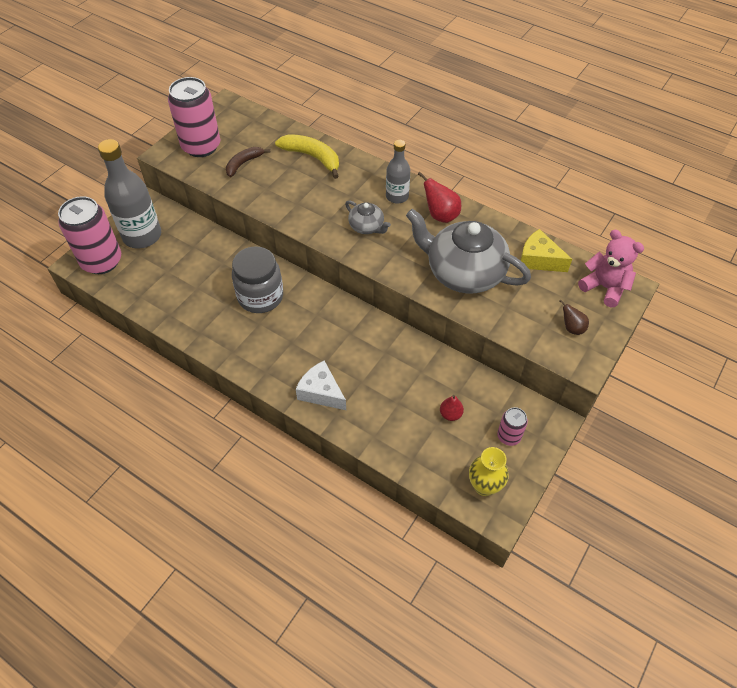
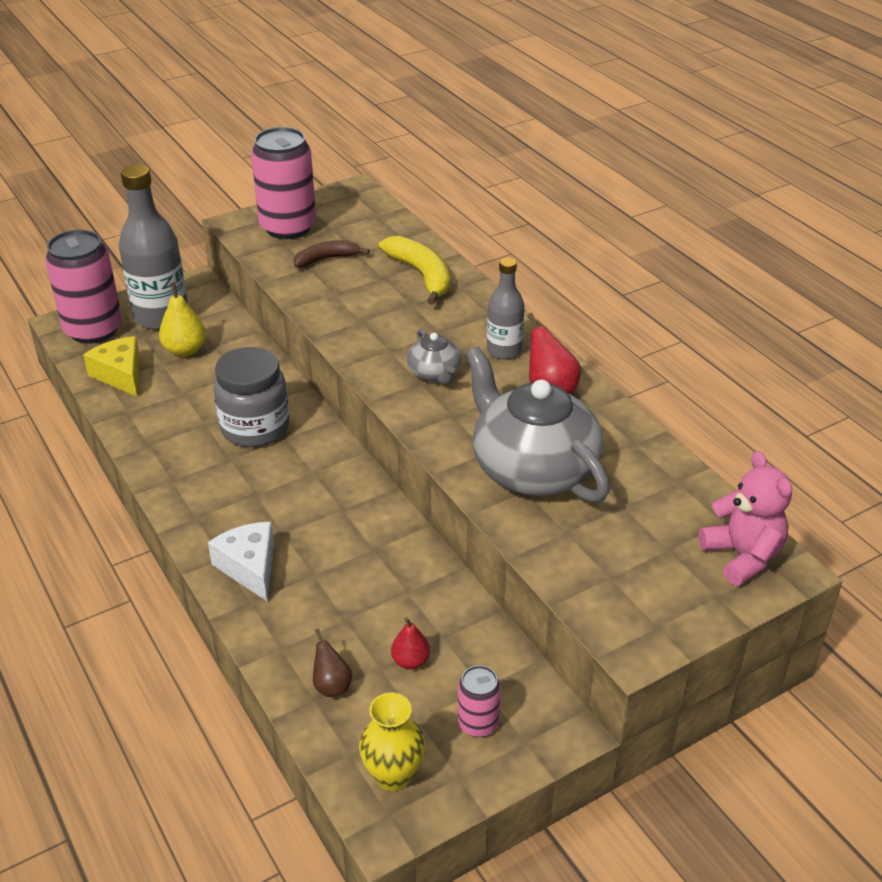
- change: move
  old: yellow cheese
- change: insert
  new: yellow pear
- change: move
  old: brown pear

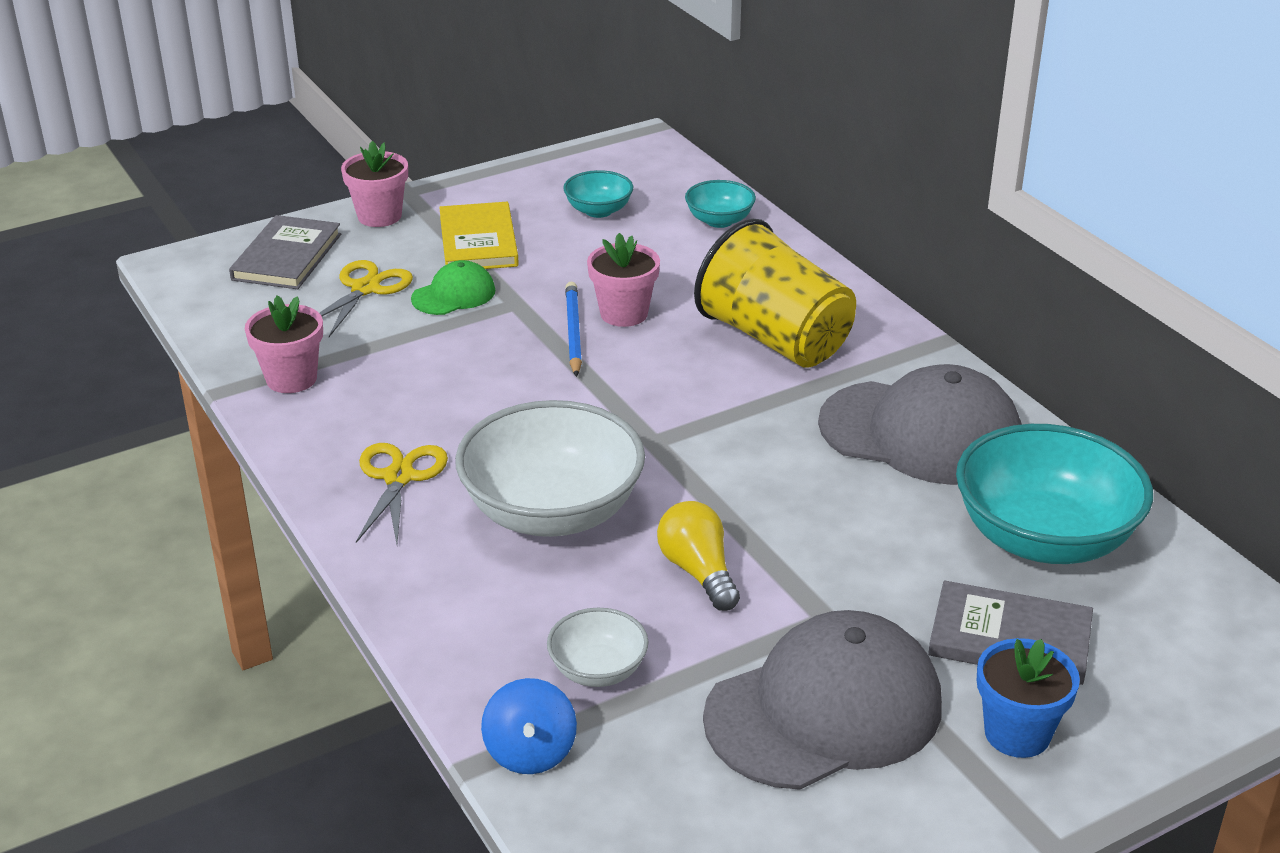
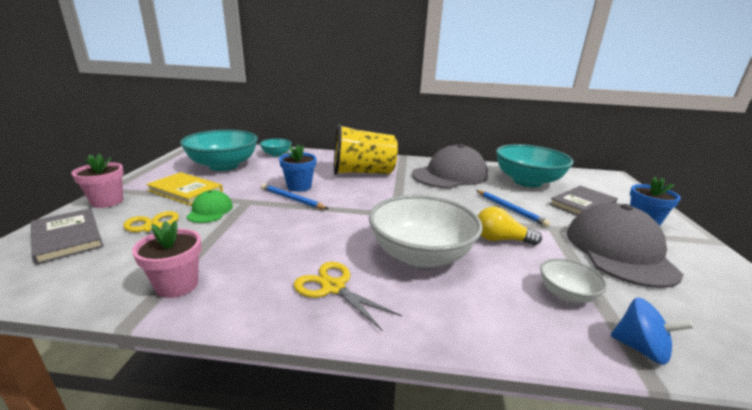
- change: resize
  old: turquoise bowl (1st from left)
  factor: 2.06
- change: recolor
  old: pink flower pot (3rd from left)
  new: blue flower pot (1st from left)
- change: insert
  new: blue pencil (2nd from left)

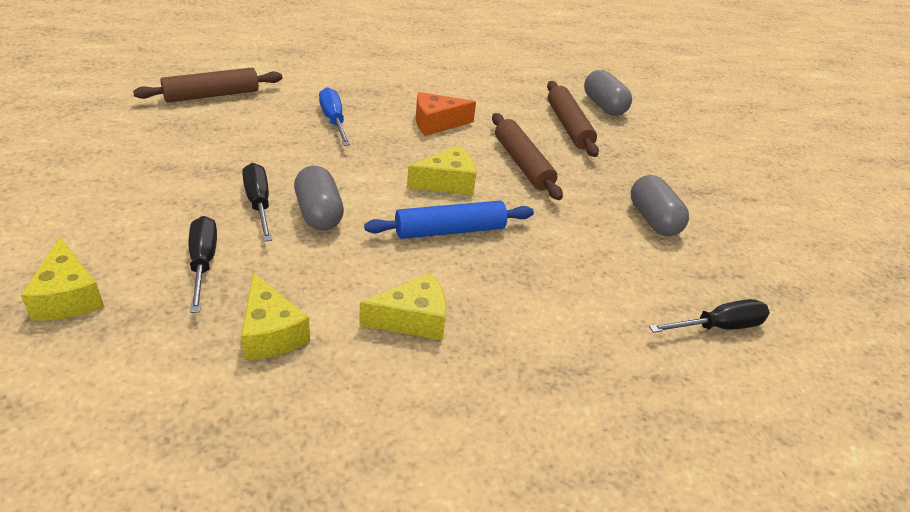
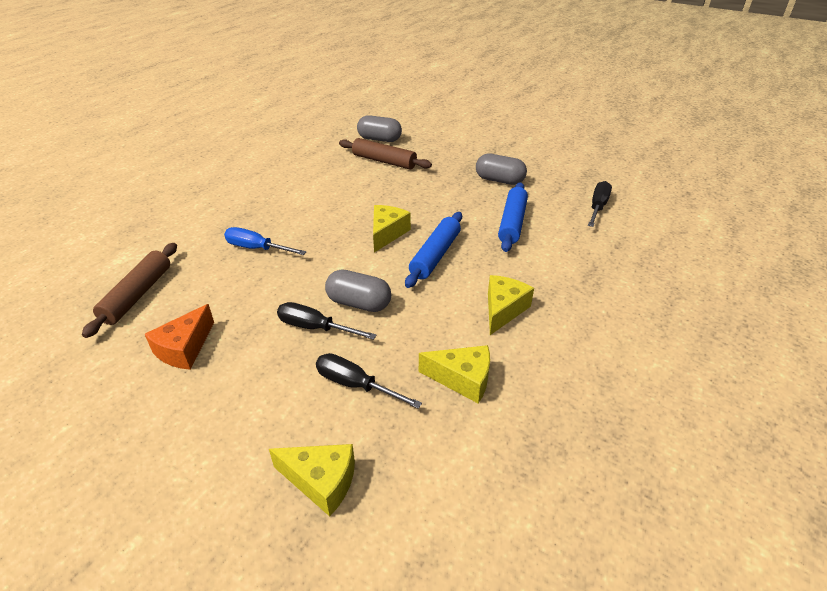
- change: move
  old: orange cheese
- change: insert
  new: blue rolling pin (2nd from left)
- change: delete
  old: brown rolling pin (2nd from left)

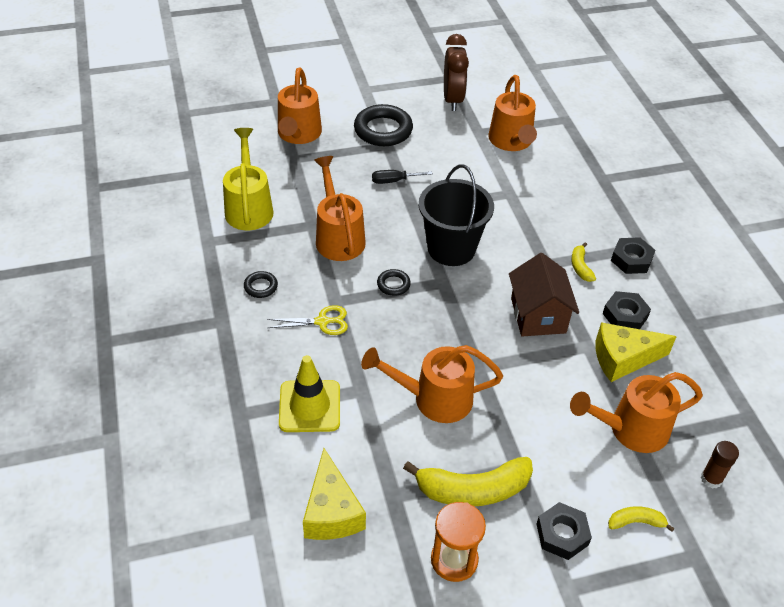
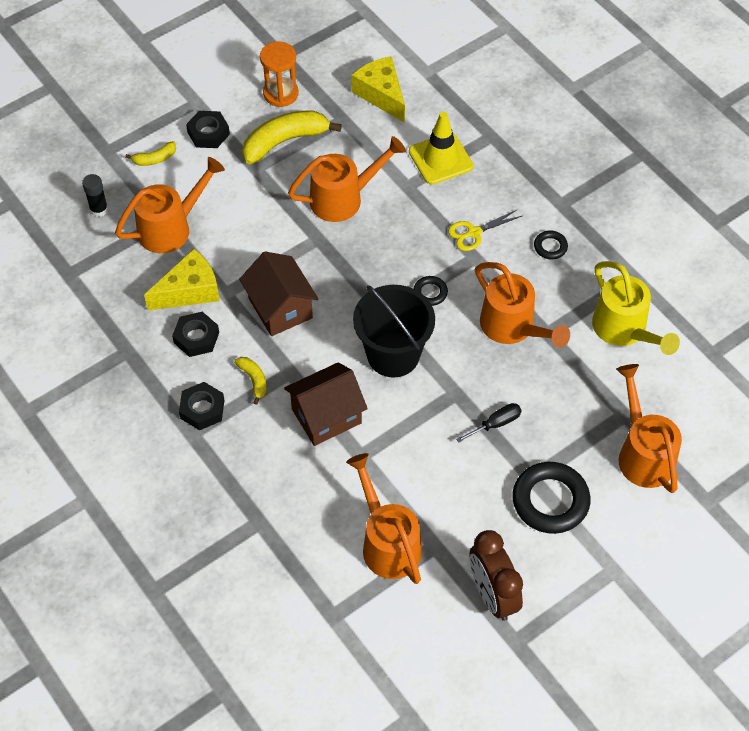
- change: recolor
  old: brown glue stick
  new: black glue stick
- change: insert
  new: brown house (2nd from left)

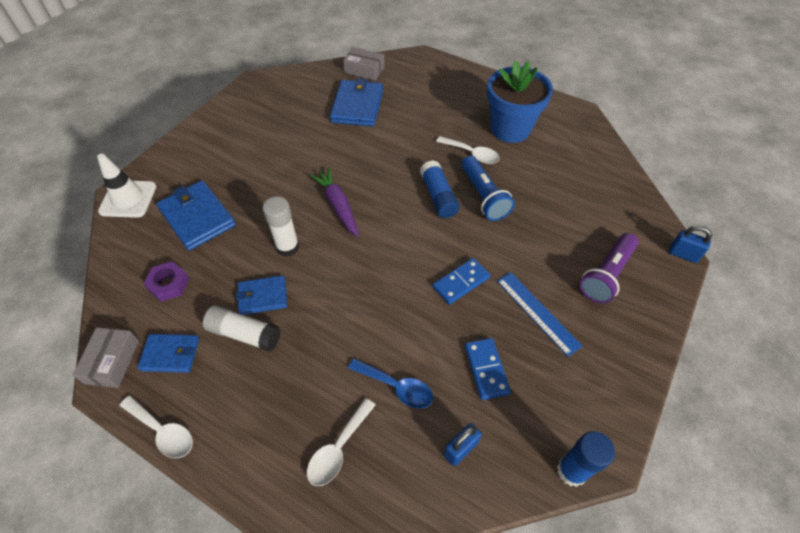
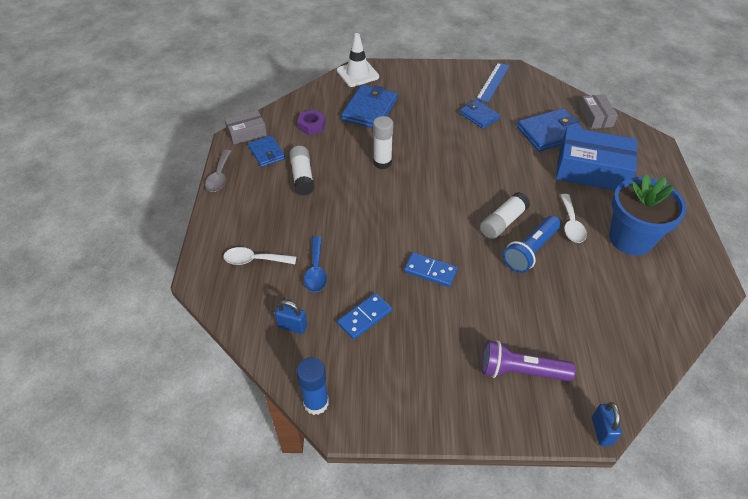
- change: recolor
  old: white spoon (1st from left)
  new: grey spoon
- change: move
  old: blue wallet (3rd from left)
- change: move
  old: blue ruler
- change: recolor
  old: blue glue stick (1st from left)
  new: white glue stick (3rd from left)
- change: insert
  new: blue box
- change: delete
  old: purple carrot

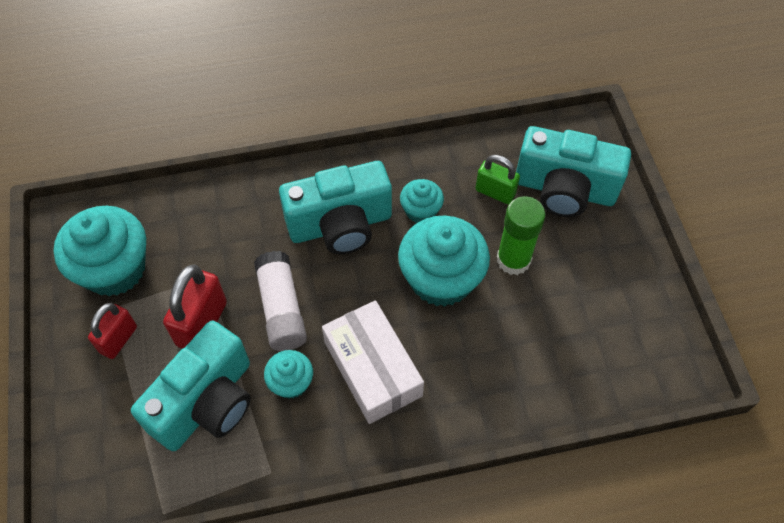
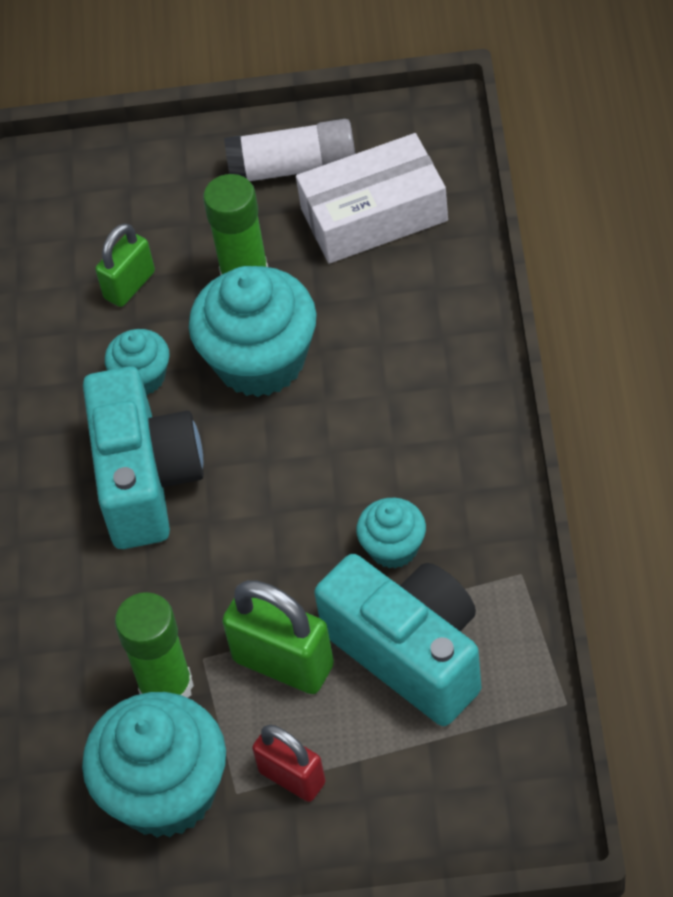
- change: insert
  new: green glue stick (1st from left)
- change: recolor
  old: red padlock (2nd from left)
  new: green padlock (2nd from left)
- change: move
  old: white glue stick
- change: move
  old: white box
- change: delete
  old: turquoise camera (3rd from left)

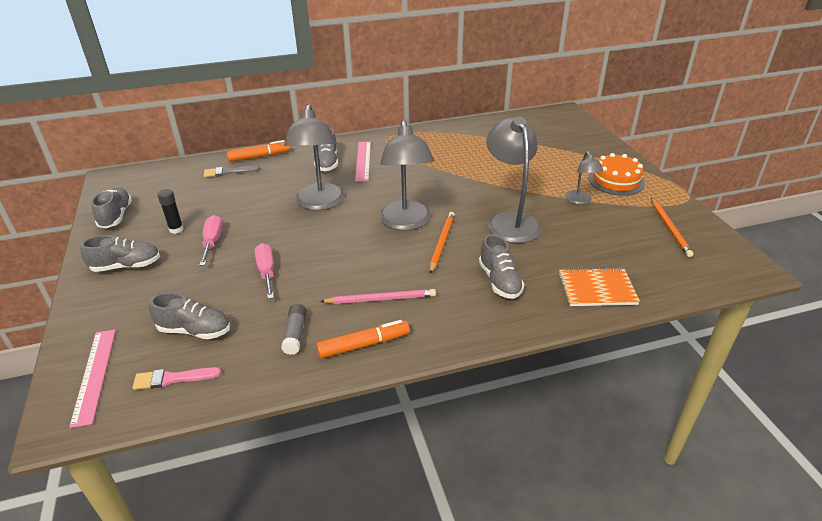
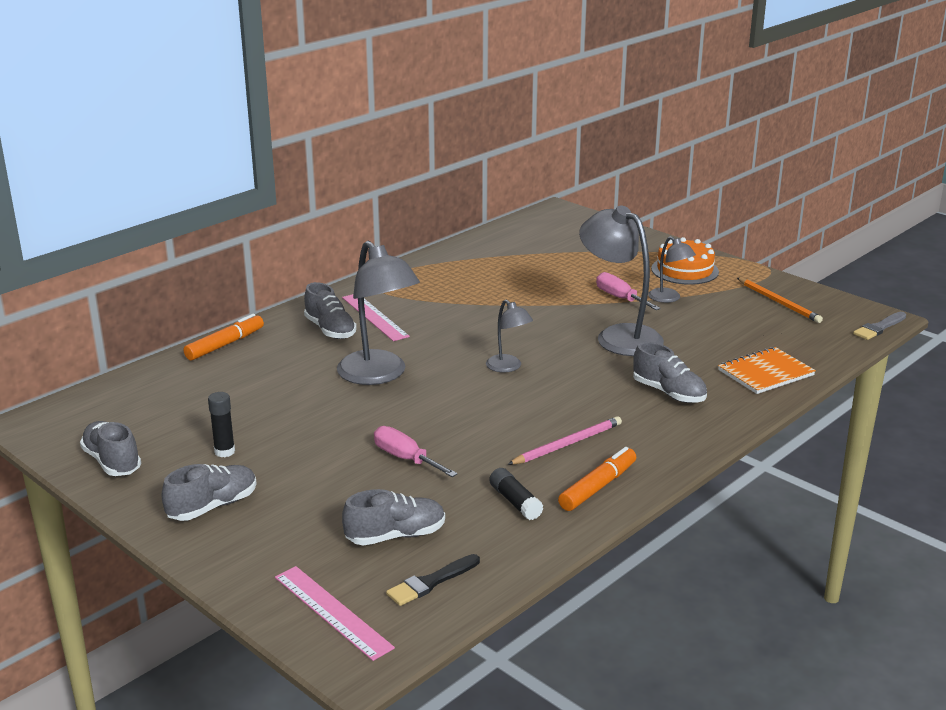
- change: recolor
  old: pink brush
  new: black brush
- change: resize
  old: grey lamp (2nd from left)
  factor: 0.52
- change: recolor
  old: grey glue stick
  new: black glue stick (2nd from left)
- change: move
  old: pink screwdriver (1st from left in the first image)
  new: pink screwdriver (2nd from left)
- change: move
  old: grey brush
- change: delete
  old: orange pencil (1st from left)

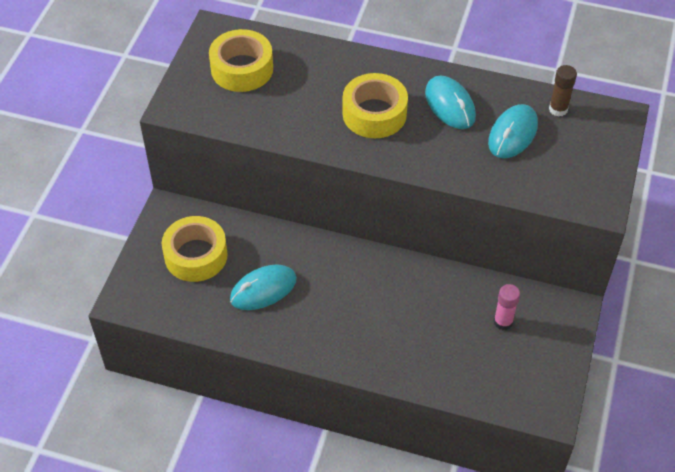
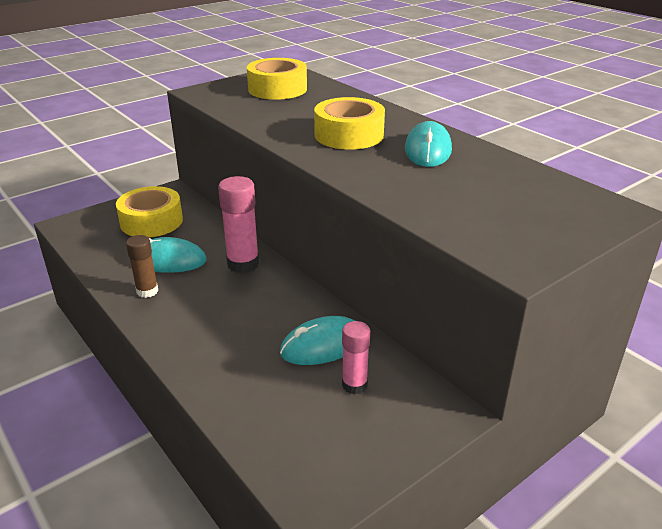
- change: move
  old: brown glue stick
- change: insert
  new: pink glue stick (1st from left)
- change: move
  old: turquoise mouse (3rd from left in the first image)
  new: turquoise mouse (2nd from left)

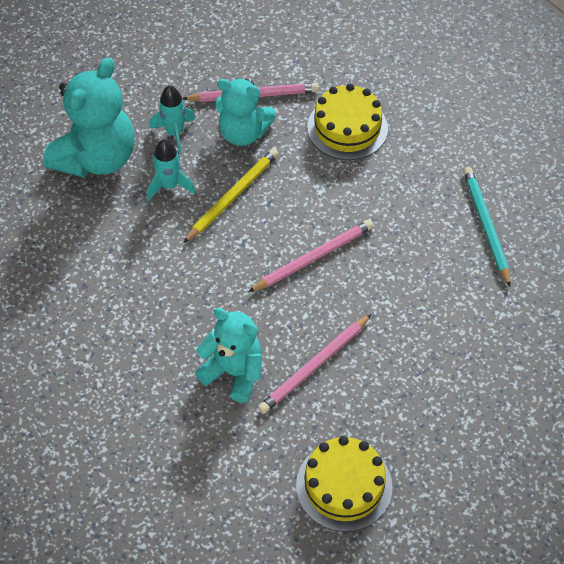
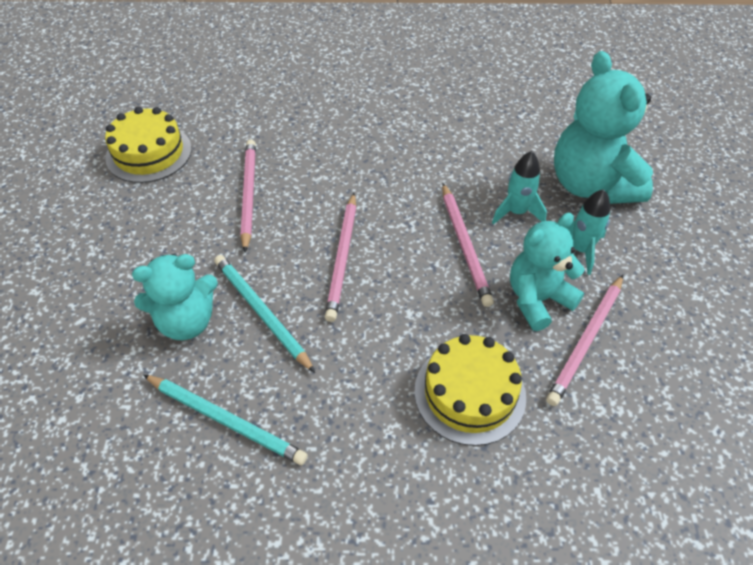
- change: move
  old: turquoise teddy bear (2nd from left in the first image)
  new: turquoise teddy bear (1st from left)
- change: insert
  new: turquoise pencil (2nd from left)
- change: recolor
  old: yellow pencil
  new: pink pencil (3rd from left)

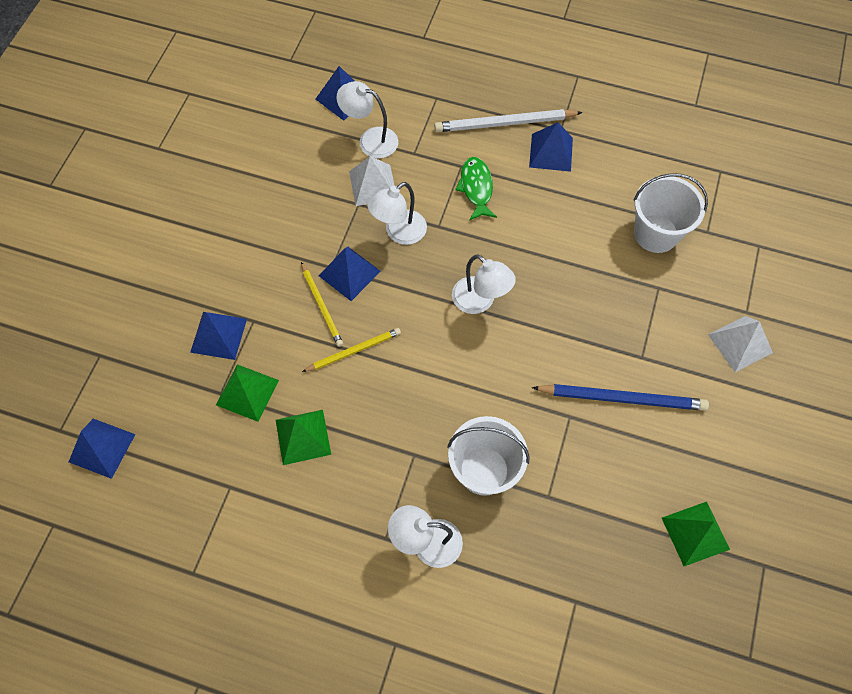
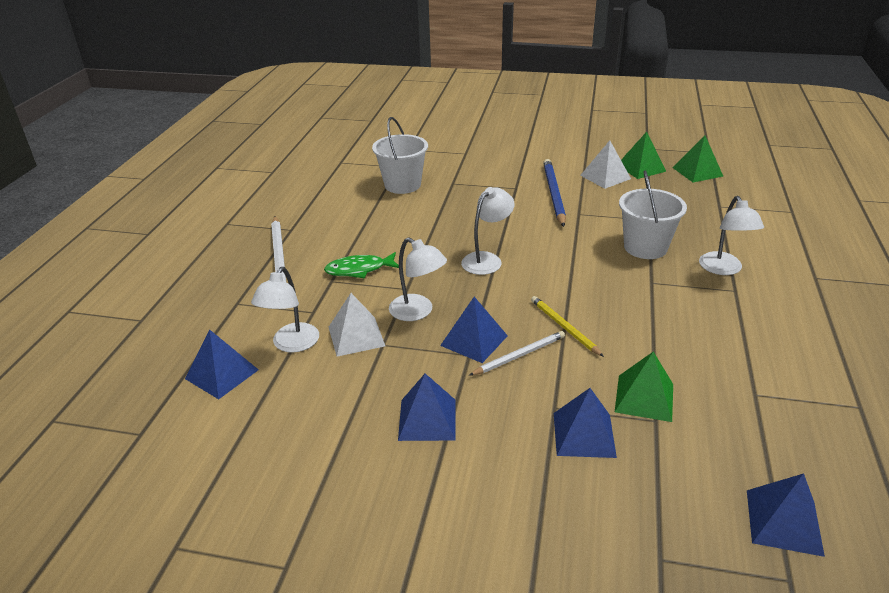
- change: move
  old: blue pyramid (5th from left in the first image)
  new: blue pyramid (2nd from left)
- change: recolor
  old: yellow pencil (1st from left)
  new: white pencil (2nd from left)
- change: move
  old: white pyramid (2nd from left)
- change: move
  old: green pyramid (2nd from left in the first image)
  new: green pyramid (3rd from left)

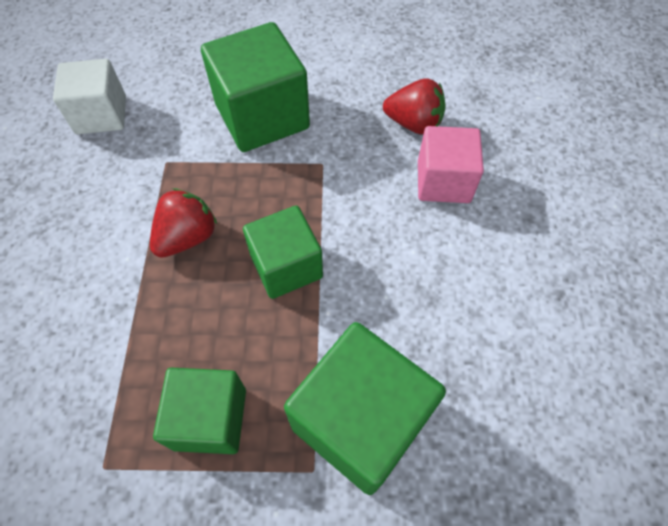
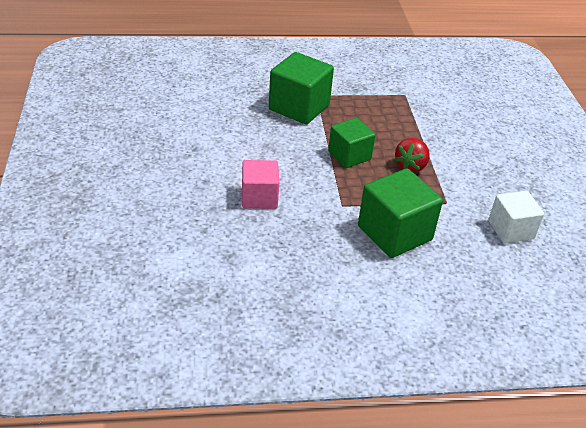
- change: delete
  old: green cube (1st from left)
- change: delete
  old: red strawberry (2nd from left)

